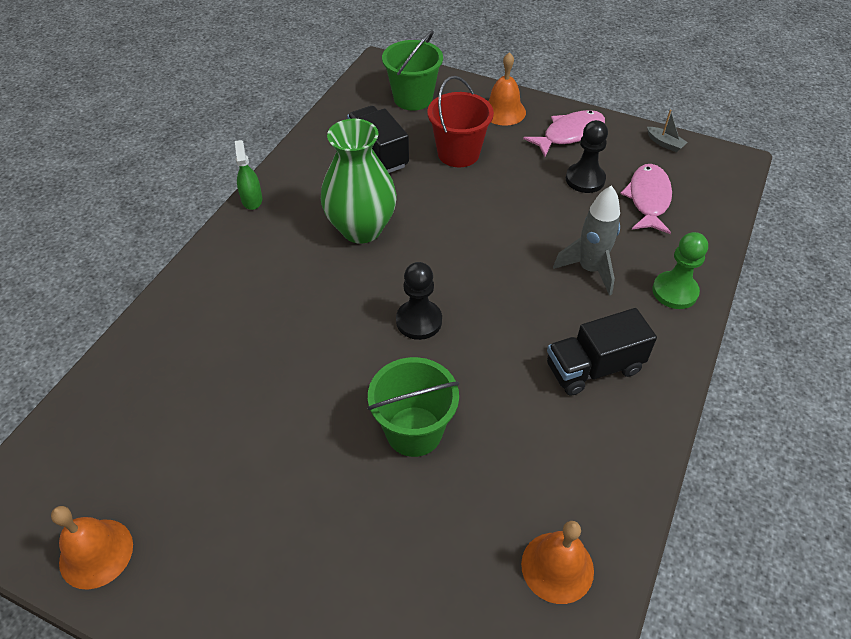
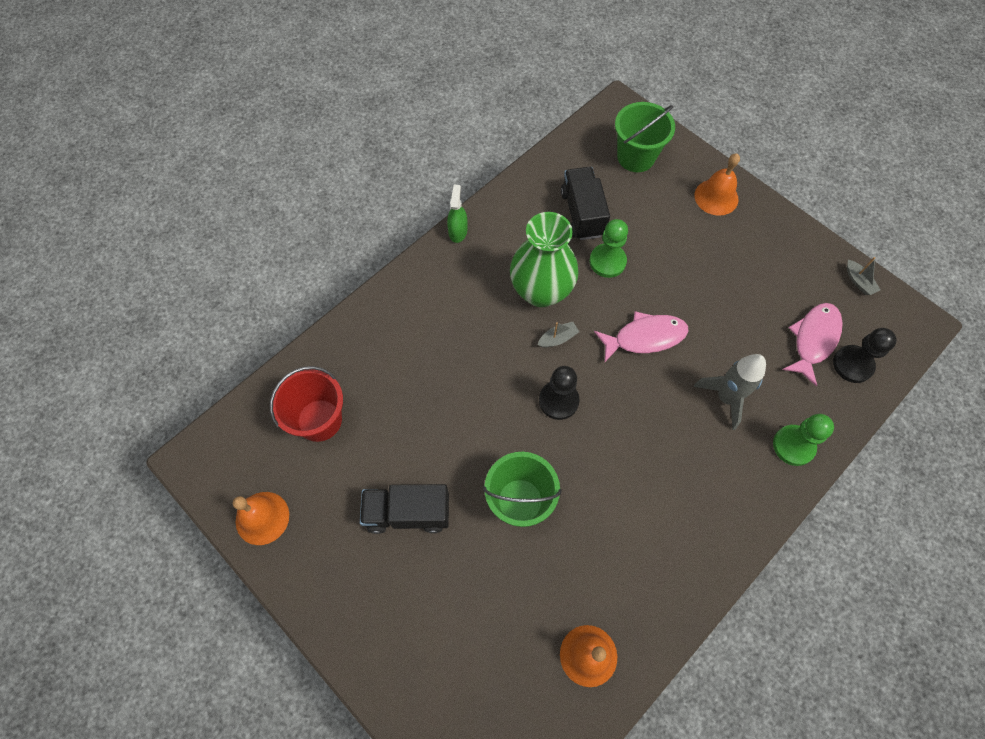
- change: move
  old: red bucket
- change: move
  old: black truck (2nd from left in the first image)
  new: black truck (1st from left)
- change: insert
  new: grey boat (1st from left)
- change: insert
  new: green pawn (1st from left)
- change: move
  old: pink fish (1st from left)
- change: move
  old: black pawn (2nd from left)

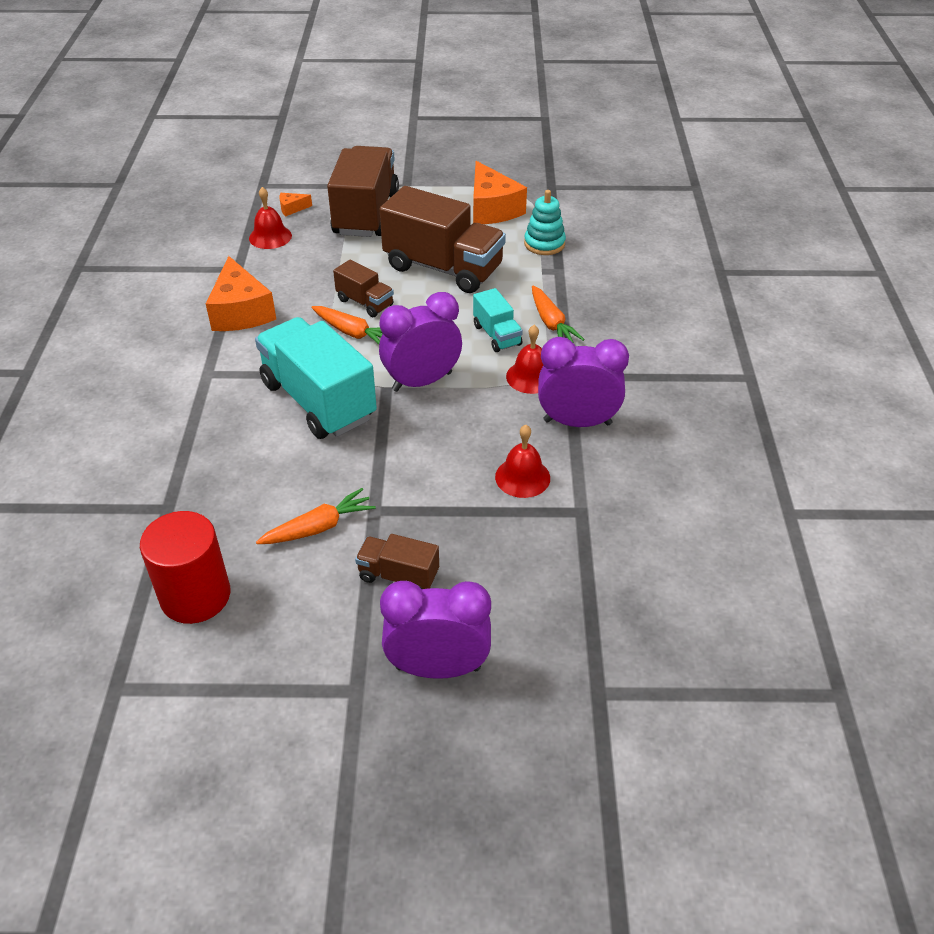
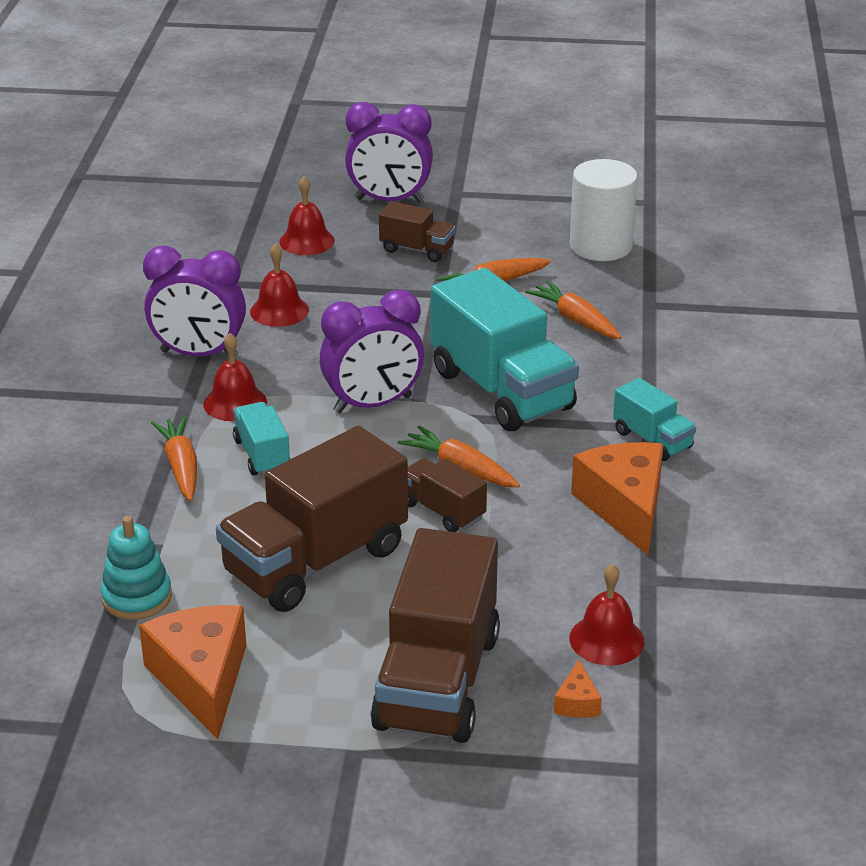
- change: rotate
  old: brown truck (4th from left in the first image)
  degrees: -75
- change: insert
  new: red bell (3rd from left)
- change: insert
  new: orange carrot (4th from left)
- change: rotate
  old: orange cheese (2nd from left)
  degrees: 105
- change: recolor
  old: red cylinder
  new: white cylinder
- change: insert
  new: turquoise truck (3rd from left)

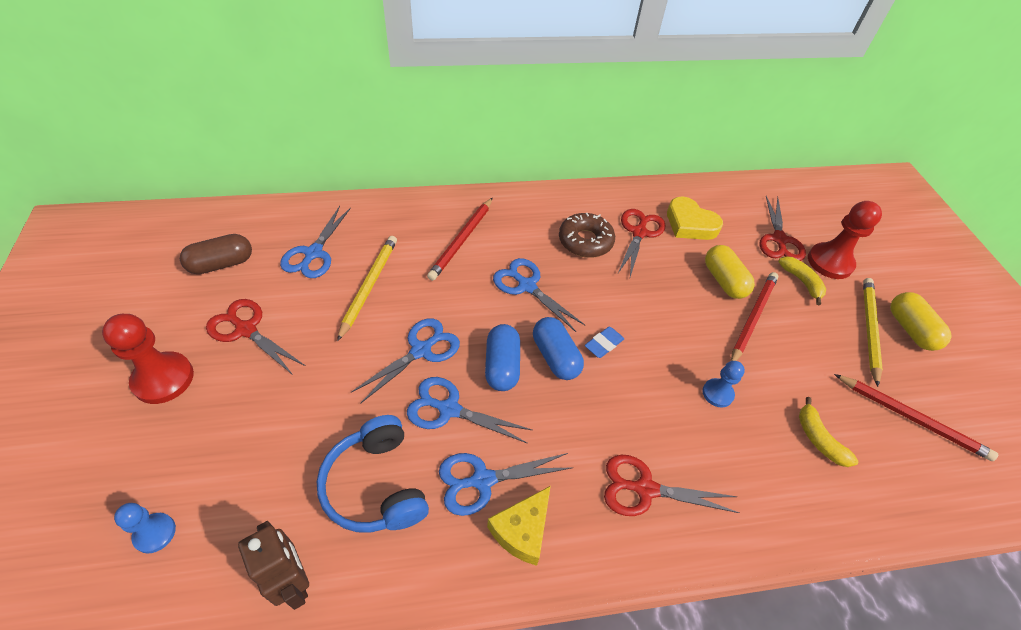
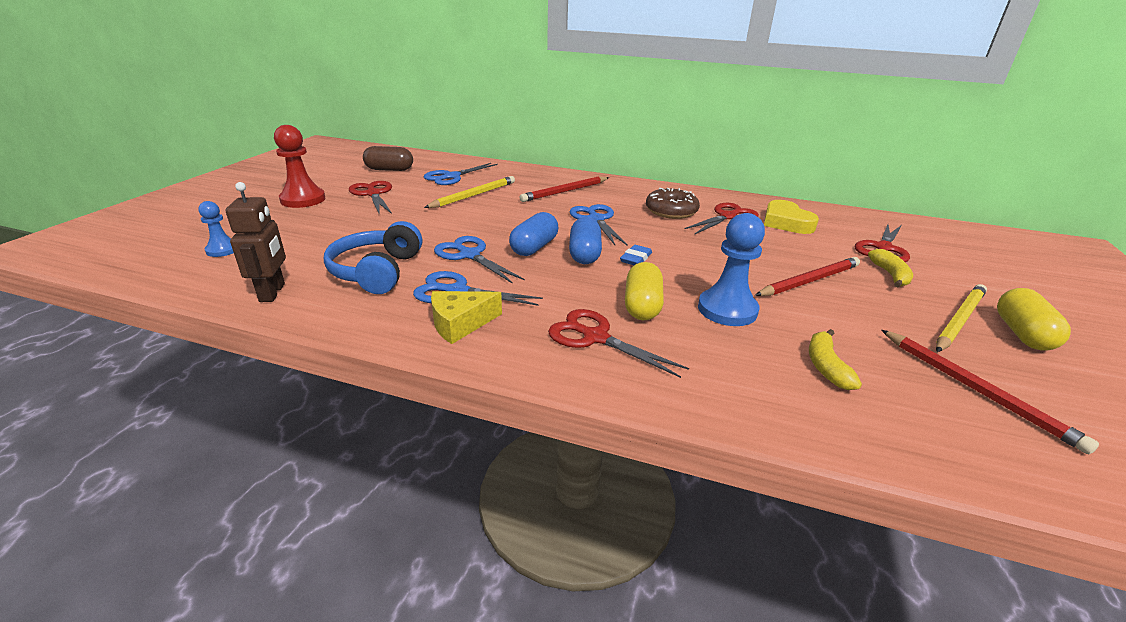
- change: rotate
  old: blue eraser
  degrees: -45
- change: move
  old: yellow capsule (1st from left)
- change: resize
  old: blue pawn (2nd from left)
  factor: 1.74
- change: delete
  old: blue scissors (2nd from left)
- change: delete
  old: red pawn (2nd from left)

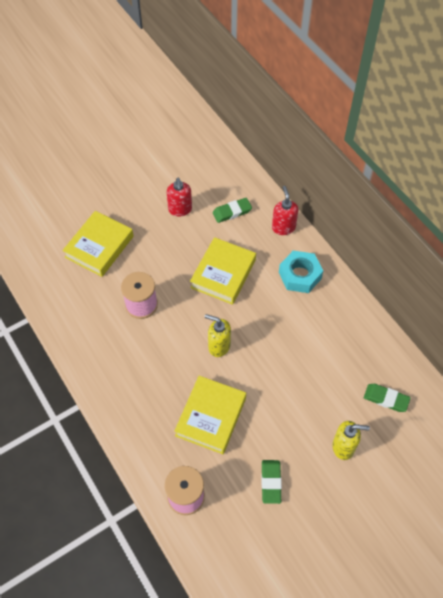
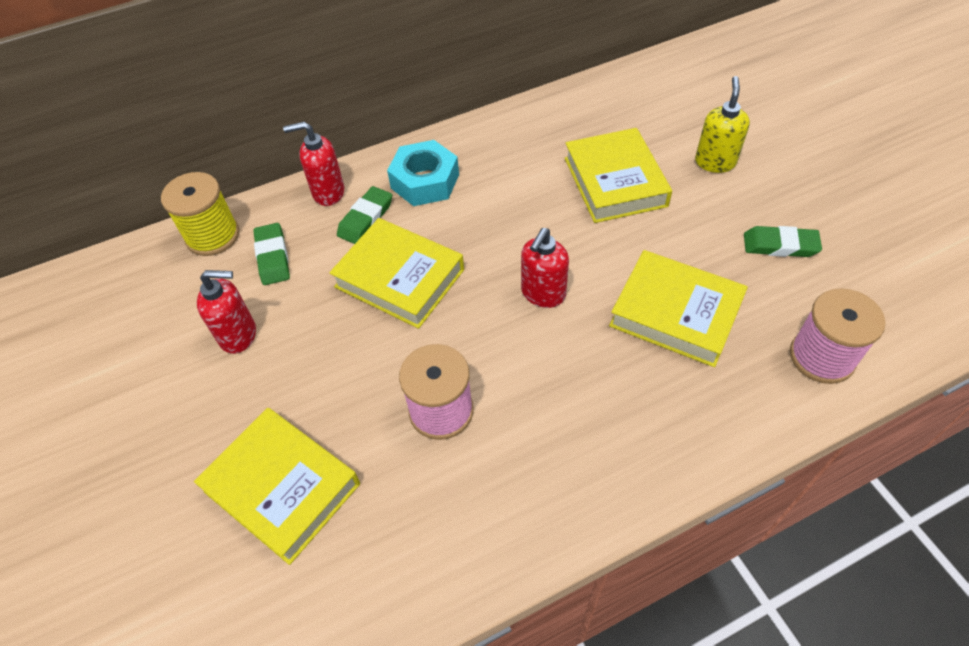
- change: insert
  new: yellow spool
- change: move
  old: green eraser (3rd from left in the first image)
  new: green eraser (2nd from left)
- change: recolor
  old: yellow soap dispenser (1st from left)
  new: red soap dispenser (3rd from left)
- change: insert
  new: yellow book (3rd from left)

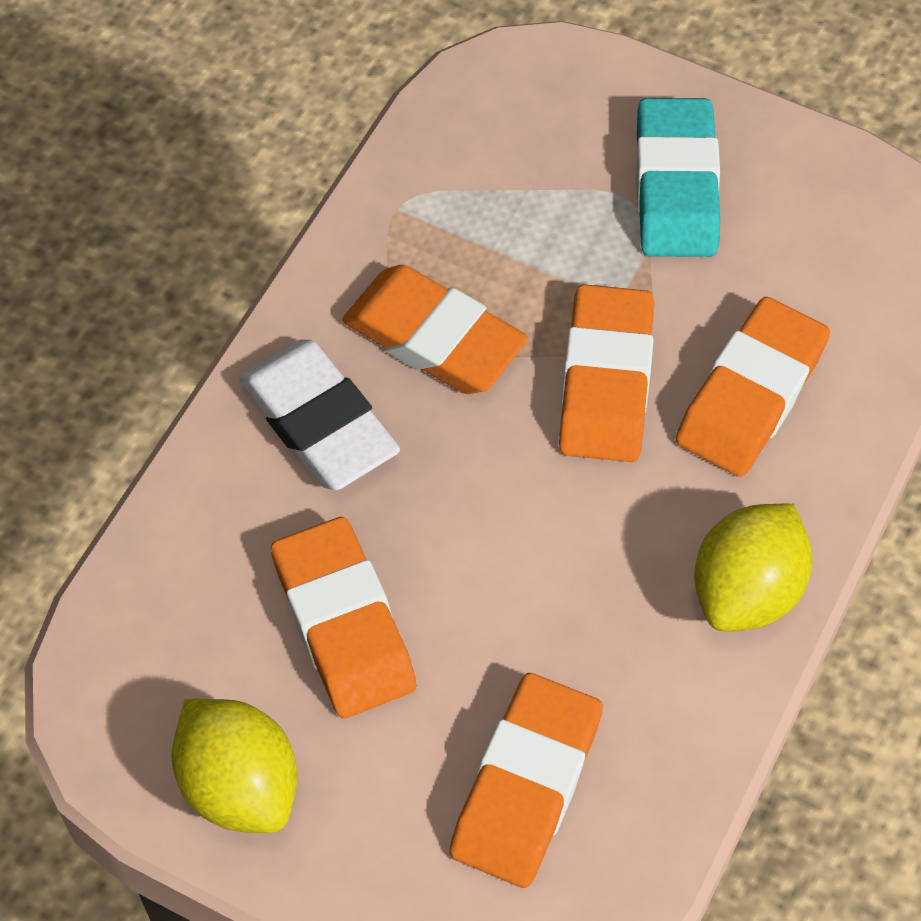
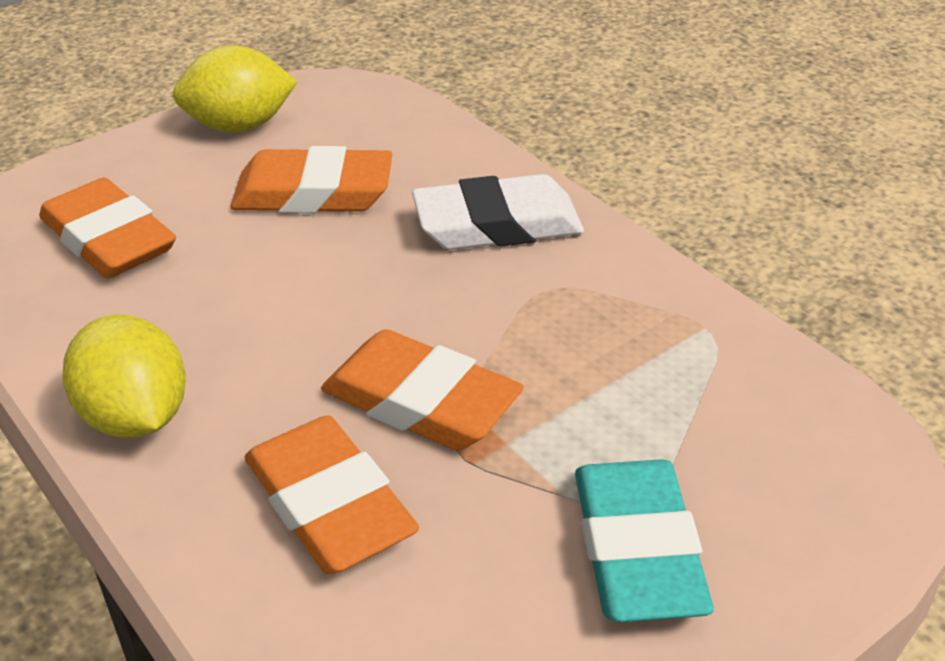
- change: rotate
  old: turquoise eraser
  degrees: 60
- change: delete
  old: orange eraser (2nd from left)

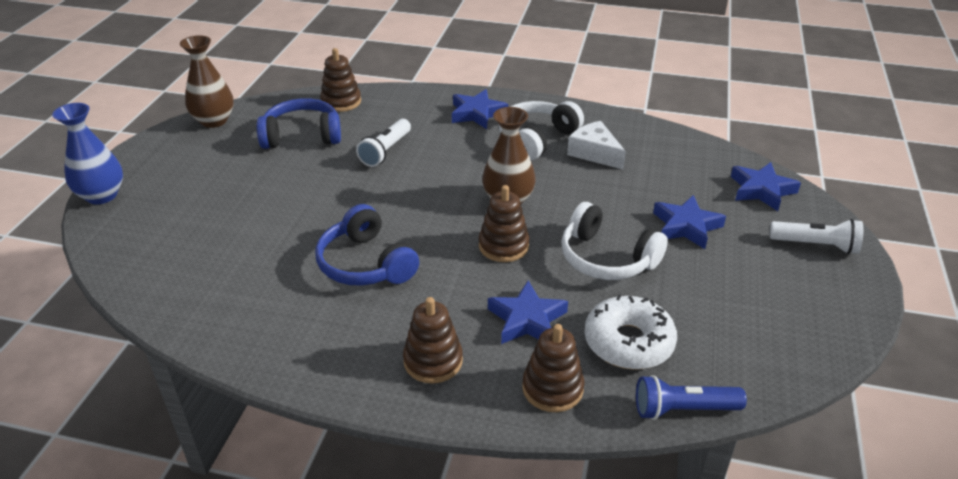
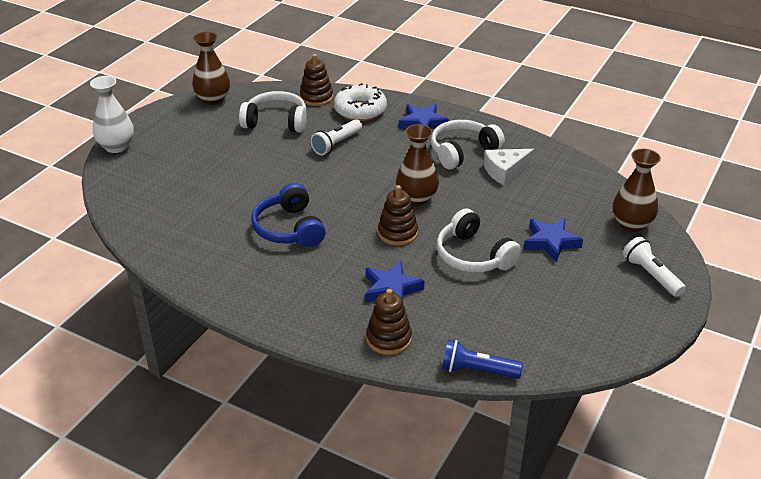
- change: recolor
  old: blue vase
  new: white vase
- change: recolor
  old: blue headphones (1st from left)
  new: white headphones (1st from left)
- change: move
  old: white donut
- change: rotate
  old: white cheese
  degrees: -90
- change: replace
  old: blue star (4th from left)
  new: brown vase (3rd from left)
- change: rotate
  old: white flashlight (2nd from left)
  degrees: -150
- change: delete
  old: brown stacking toy (2nd from left)

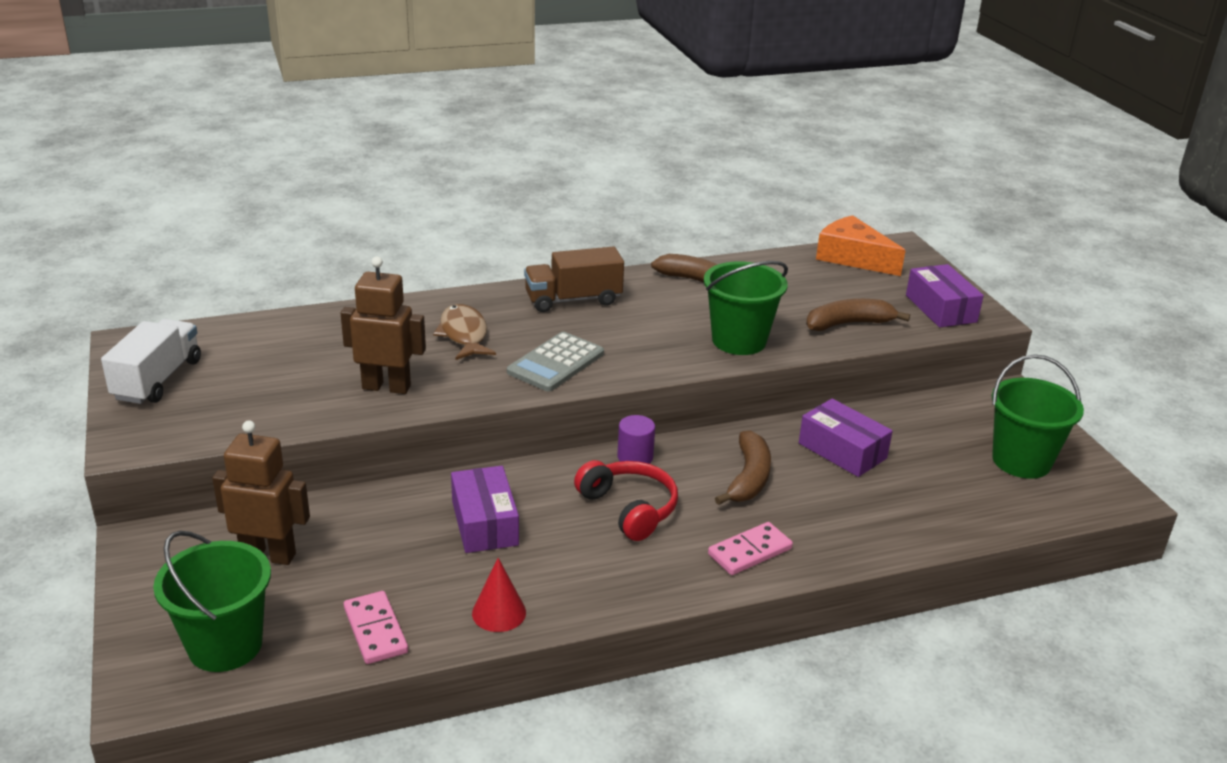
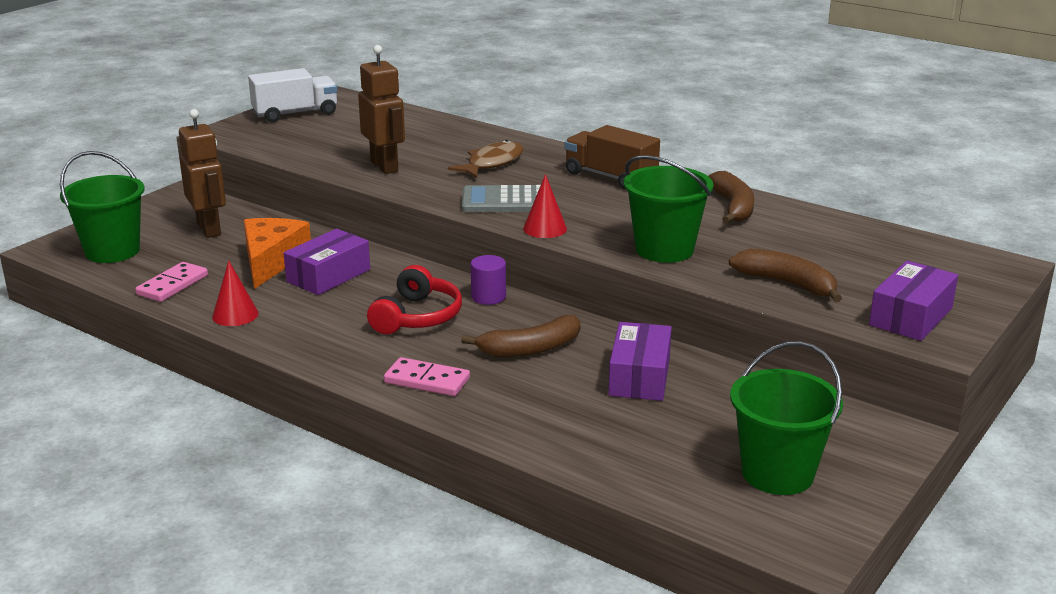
- change: move
  old: orange cheese
- change: insert
  new: red cone (2nd from left)

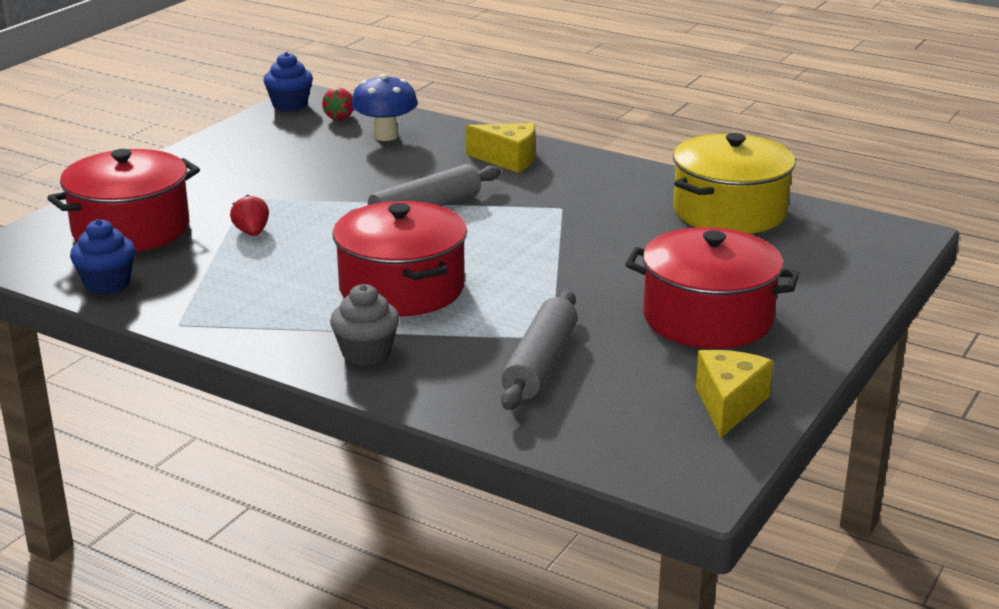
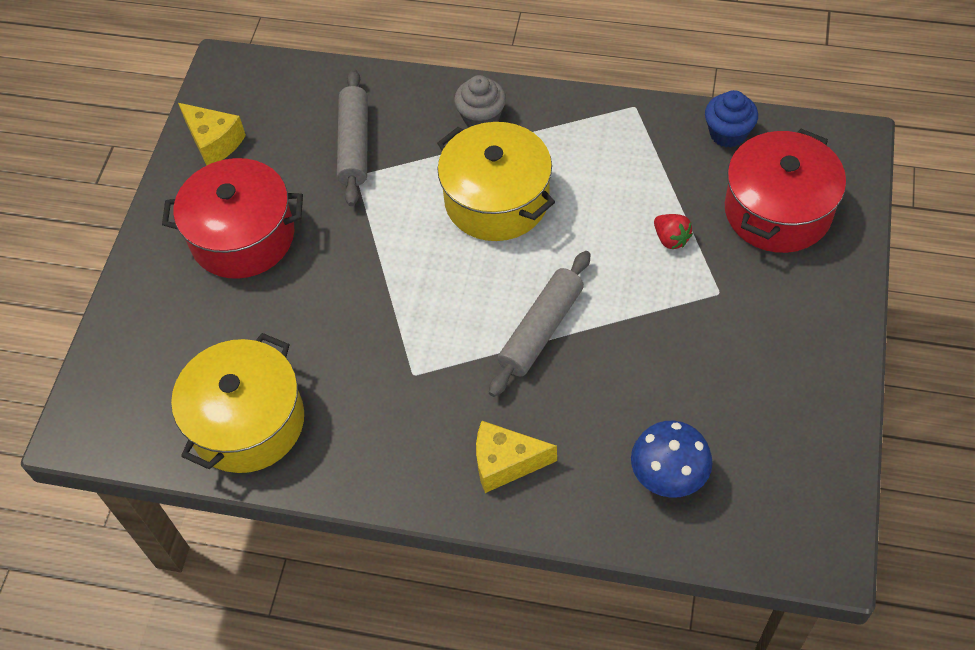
- change: rotate
  old: yellow cheese (2nd from left in the first image)
  degrees: -45
- change: recolor
  old: red pot (2nd from left)
  new: yellow pot (2nd from left)
- change: delete
  old: blue cupcake (2nd from left)
- change: delete
  old: red strawberry (2nd from left)

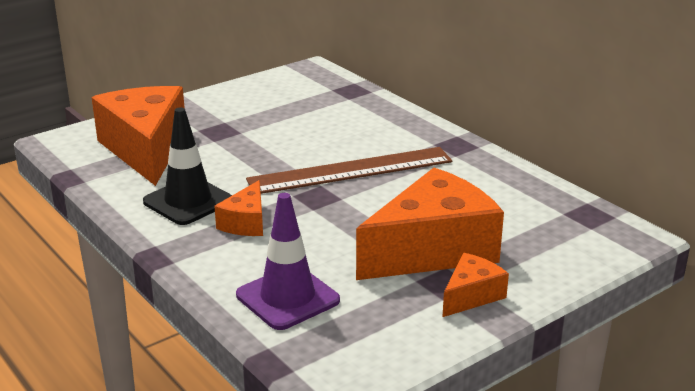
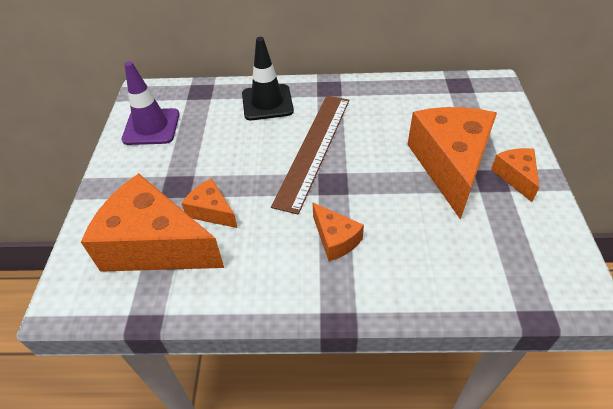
- change: move
  old: purple traffic cone
- change: insert
  new: orange cheese (2nd from left)
- change: move
  old: black traffic cone

